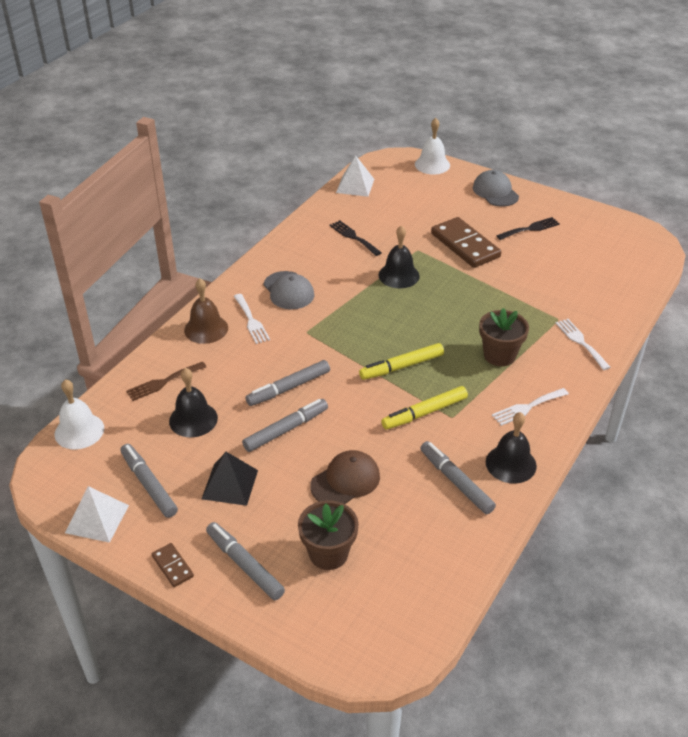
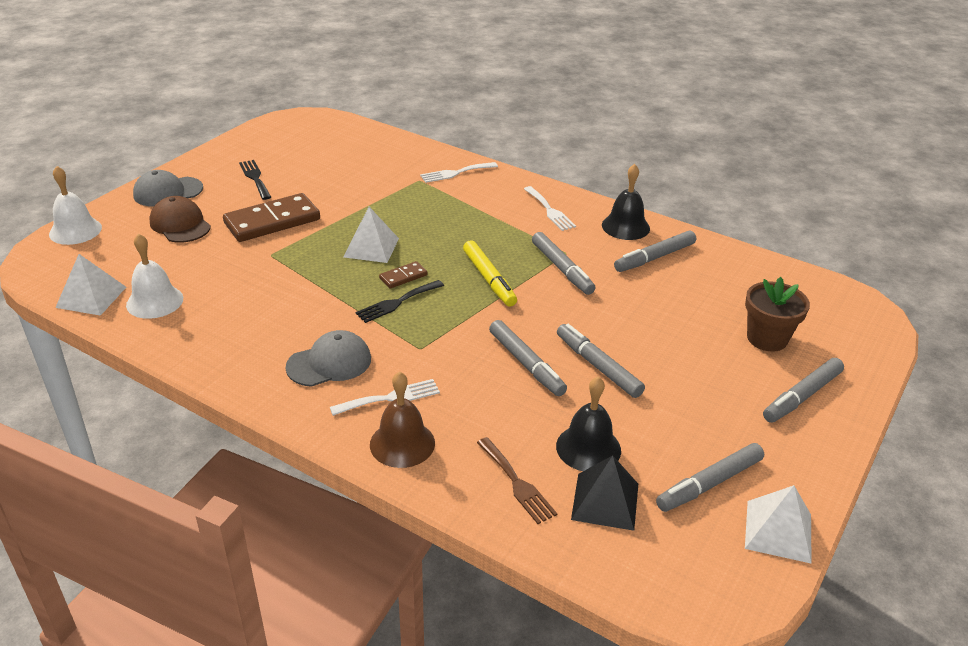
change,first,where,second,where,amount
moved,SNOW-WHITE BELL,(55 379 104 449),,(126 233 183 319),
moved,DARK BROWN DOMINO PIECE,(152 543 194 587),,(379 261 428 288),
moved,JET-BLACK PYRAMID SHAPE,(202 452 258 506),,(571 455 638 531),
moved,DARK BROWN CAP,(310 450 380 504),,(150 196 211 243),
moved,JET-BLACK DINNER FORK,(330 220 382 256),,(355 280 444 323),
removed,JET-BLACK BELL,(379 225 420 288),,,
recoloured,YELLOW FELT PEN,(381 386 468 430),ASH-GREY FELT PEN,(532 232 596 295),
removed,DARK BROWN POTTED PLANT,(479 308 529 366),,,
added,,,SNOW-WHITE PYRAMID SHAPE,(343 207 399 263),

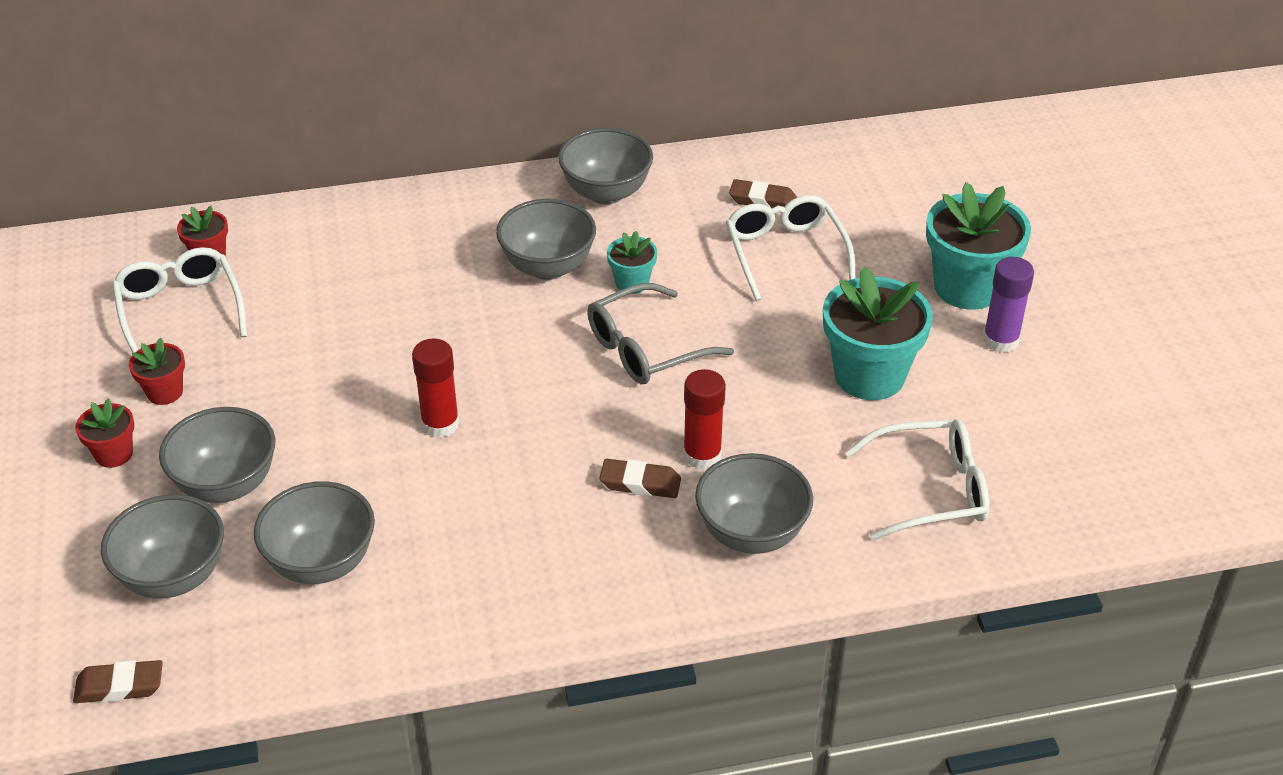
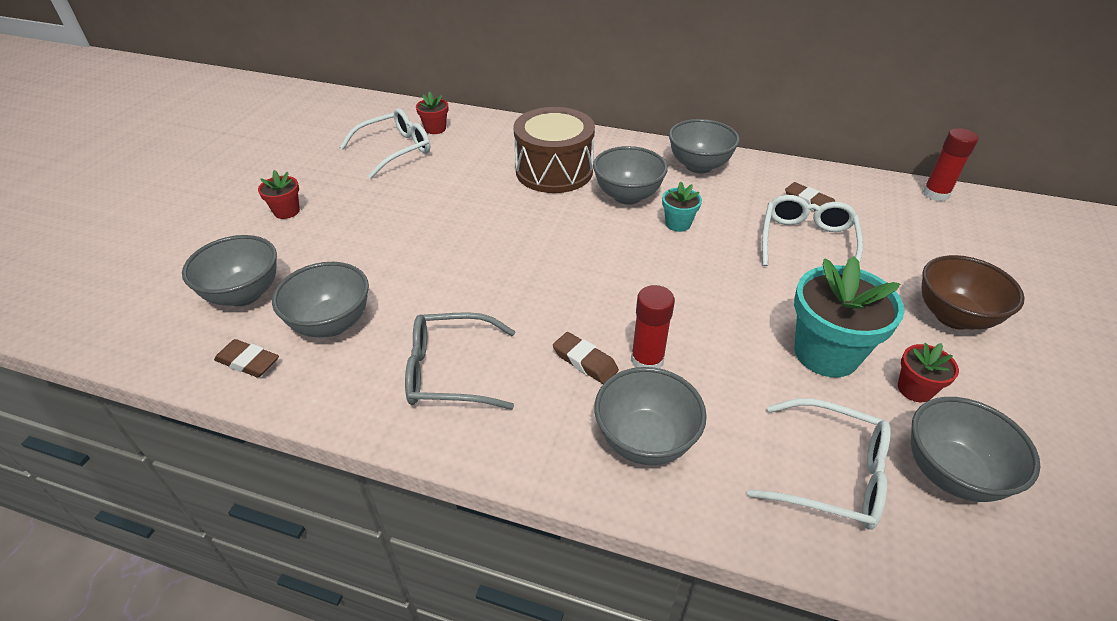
change,first,where,second,where,amount
moved,DARK BROWN PENCIL ERASER,(73 660 163 703),,(214 339 279 377),
turned,SNOW-WHITE SPECTACLES,(112 247 247 353),,(340 108 430 179),45 degrees clockwise
moved,SCARLET POTTED PLANT,(129 338 185 405),,(898 343 959 402),
moved,ASH-GREY SERVING BOWL,(159 407 275 503),,(911 397 1041 502),
moved,SCARLET STICK OF GLUE,(412 338 460 438),,(922 128 979 201),
moved,ASH-GREY SPECTACLES,(587 283 734 384),,(405 312 516 409),
replaced,TEAL POTTED PLANT,(926 182 1031 310),DARK BROWN SERVING BOWL,(922 255 1025 330),
removed,PURPLE STICK OF GLUE,(983 257 1034 353),,,
added,,,DARK BROWN DRUM,(513 107 595 193),

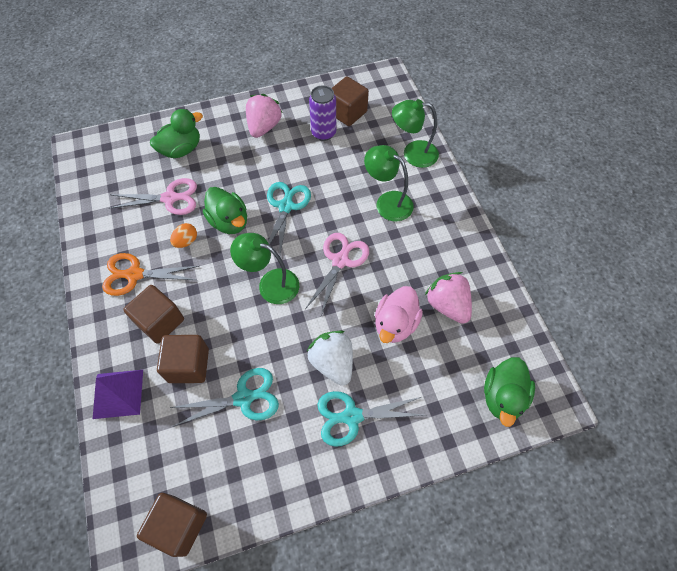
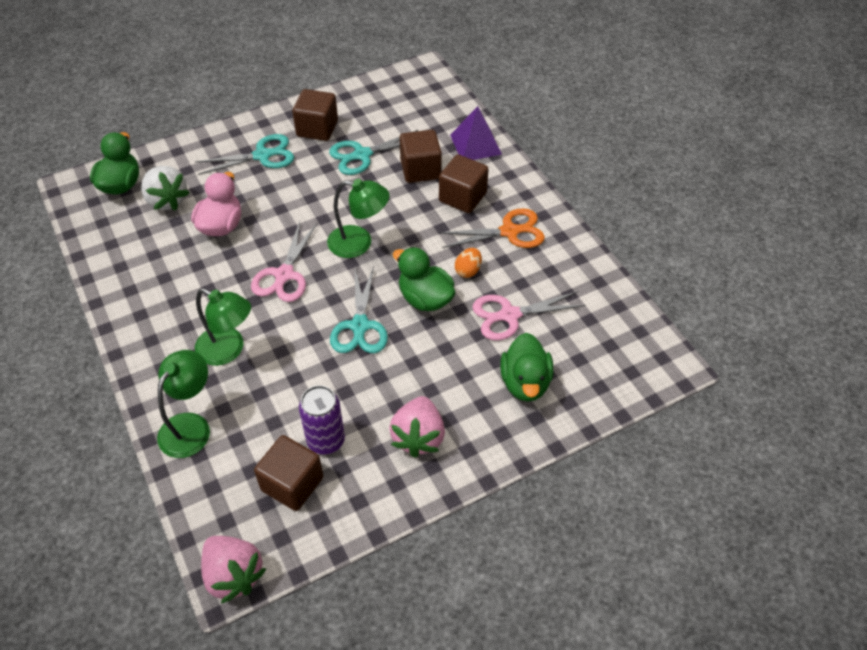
change,first,where,second,where,amount
moved,DARK BROWN CUBE,(137 493 207 557),,(292 89 338 141),
turned,LEAF-GREEN TOY DUCK,(150 109 203 158),,(500 333 553 402),45 degrees counterclockwise
moved,SNOW-WHITE STRAWBERRY,(307 331 353 386),,(141 166 190 211),
turned,LEAF-GREEN READING LAMP,(392 99 439 168),,(157 350 210 458),60 degrees counterclockwise
moved,ROSE-PINK STRAWBERRY,(425 272 472 324),,(201 536 266 604),

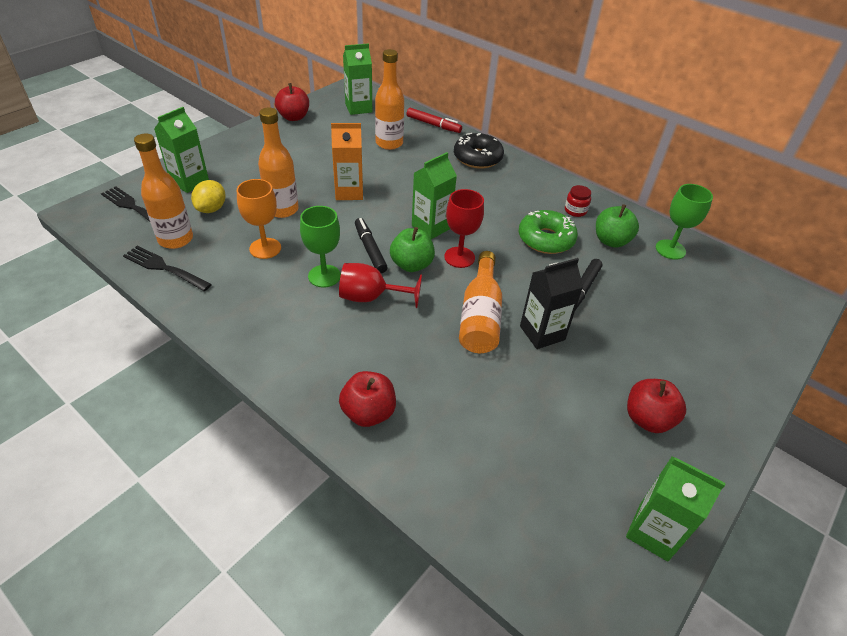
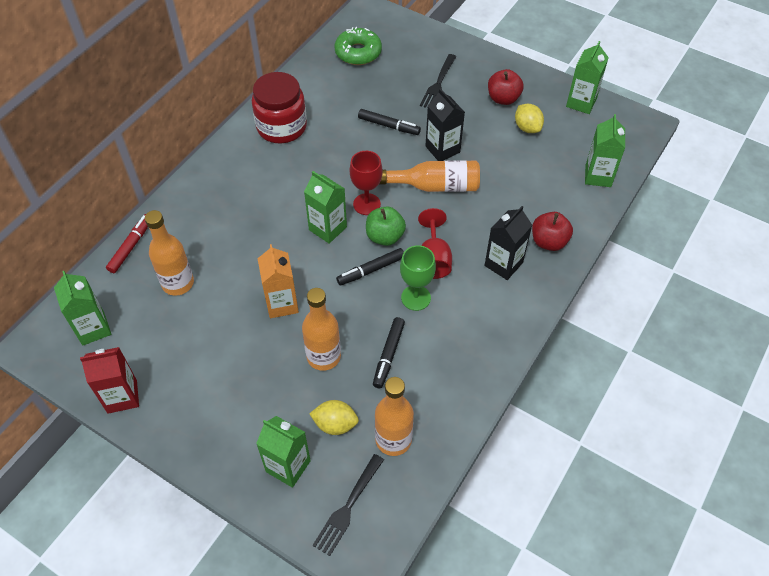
change,first,where,second,where,amount
moved,JET-BLACK DINNER FORK,(123 246 212 291),,(420 54 456 108),
replaced,BRIGHT ORANGE WINE GLASS,(237 179 281 259),JET-BLACK FELT PEN,(373 317 405 388),
replaced,SCARLET TOY APPLE,(275 83 309 121),SCARLET JUICE CARTON,(80 347 139 414),
removed,JET-BLACK GLAZED DONUT,(454 133 504 169),,,
moved,LEAF-GREEN GLAZED DONUT,(519 210 578 254),,(335 27 382 65),
resized,SCARLET JAM JAR,(565 185 591 217),,(252 72 307 143),x2.40
removed,LEAF-GREEN TOY APPLE,(596 204 639 248),,,
removed,LEAF-GREEN WINE GLASS,(656 184 713 260),,,
added,,,JET-BLACK JUICE CARTON,(484 206 532 280),
added,,,YELLOW LEMON,(515 104 544 133),
added,,,LEAF-GREEN JUICE CARTON,(585 114 625 187),

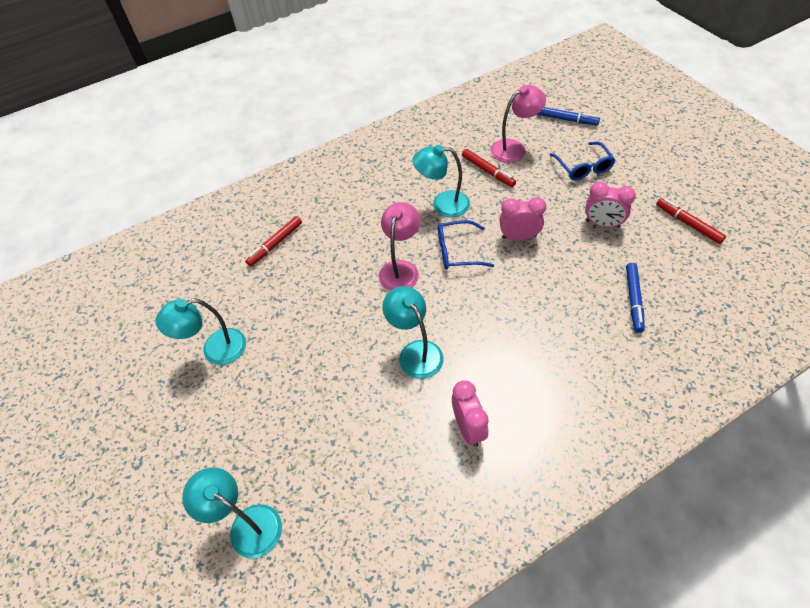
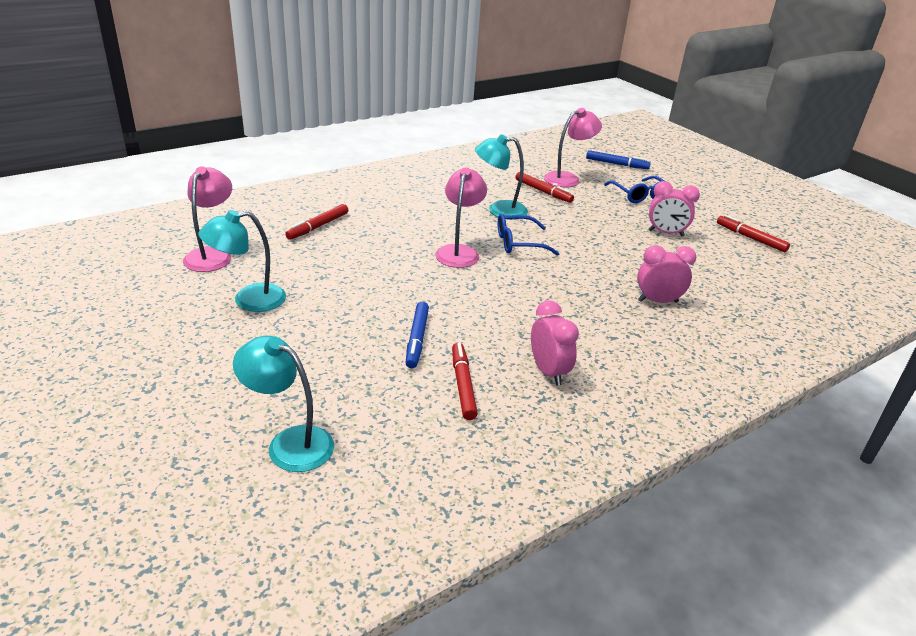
change,first,where,second,where,amount
removed,TEAL READING LAMP,(382 286 444 379),,,
moved,ROSE-PINK BEDSIDE CLOCK,(500 197 546 241),,(637 245 696 303),
moved,COBALT FELT PEN,(626 263 645 333),,(406 302 429 369),
added,,,ROSE-PINK READING LAMP,(183 166 232 272),
added,,,SCARLET FELT PEN,(452 342 478 420),

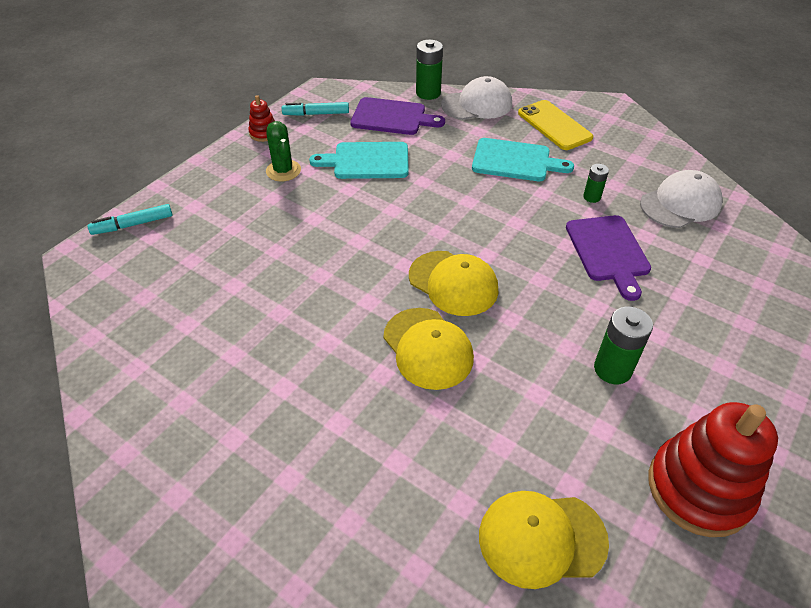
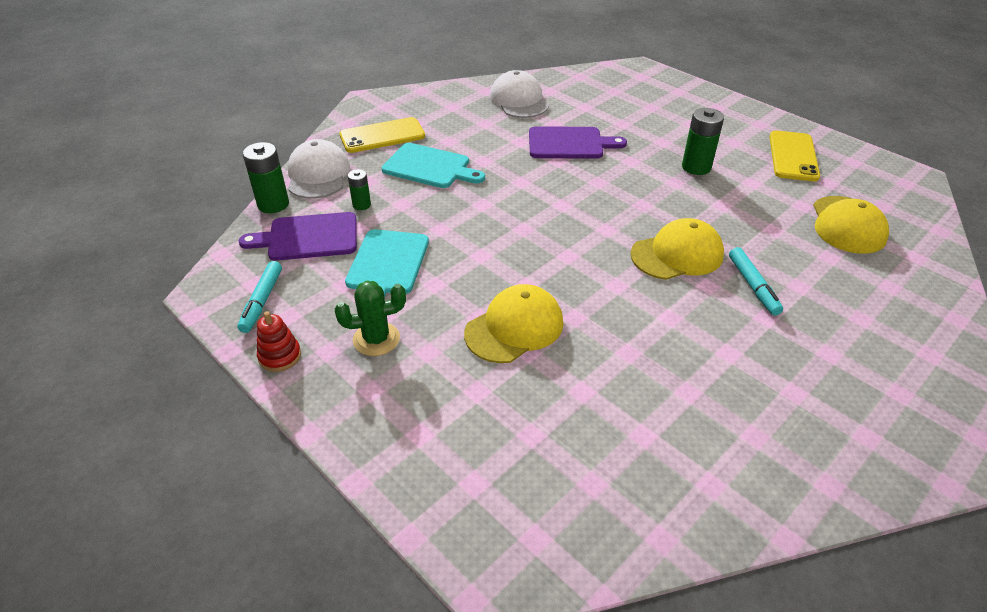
change,first,where,second,where,amount
moved,TEAL FELT PEN,(88 204 173 235),,(729 247 783 315),
turned,PURPLE BREAD BOARD,(350 97 445 135),,(239 212 357 261),120 degrees counterclockwise
moved,YELLOW CAP,(409 251 498 316),,(464 284 563 363),
turned,TEAL BREAD BOARD,(472 138 574 181),,(381 143 485 188),90 degrees clockwise
moved,LEAF-GREEN BATTERY,(583 164 609 203),,(348 169 371 210),
replaced,SCARLET RING STACKER,(648 402 778 537),YELLOW MOBILE PHONE,(769 131 820 181),

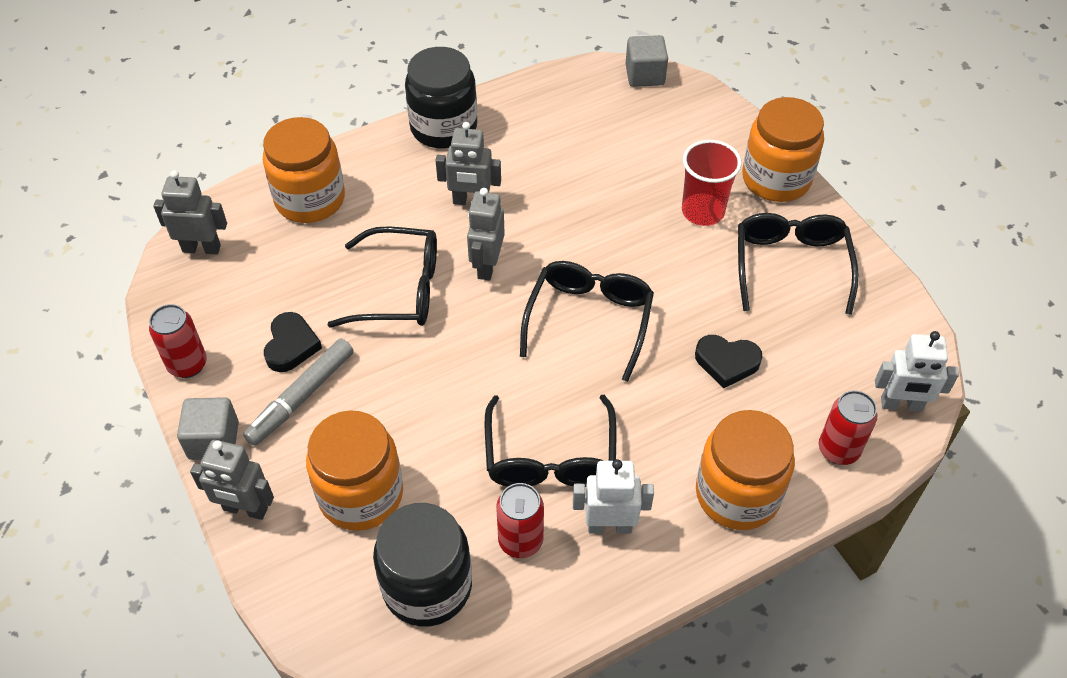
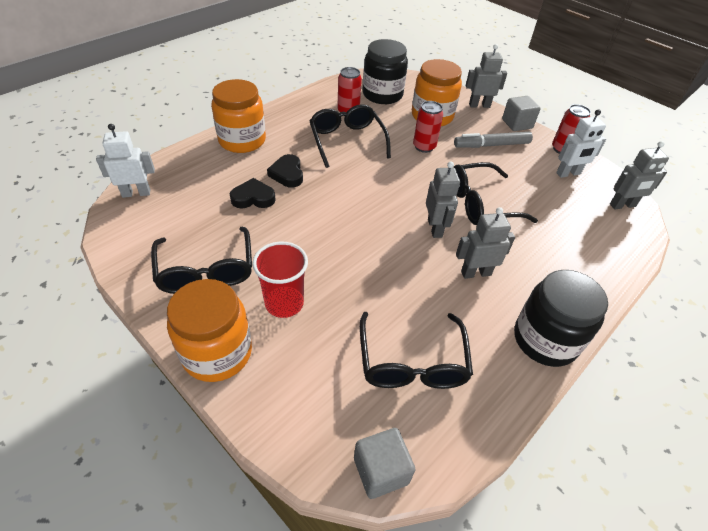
change,first,where,second,where,amount
turned,ASH-GREY FELT PEN,(243 338 354 446),,(454 132 533 148),120 degrees counterclockwise
removed,BRIGHT ORANGE JAM JAR,(263 117 345 223),,,
moved,JET-BLACK HEART,(264 312 322 372),,(267 154 303 188),
moved,JET-BLACK SPECTACLES,(520 261 654 382),,(360 312 473 389),
moved,SNOW-WHITE ROBOT FIGURE,(573 459 654 534),,(556 109 606 178),
moved,SCARLET TIN,(819 390 877 465),,(413 101 443 153),

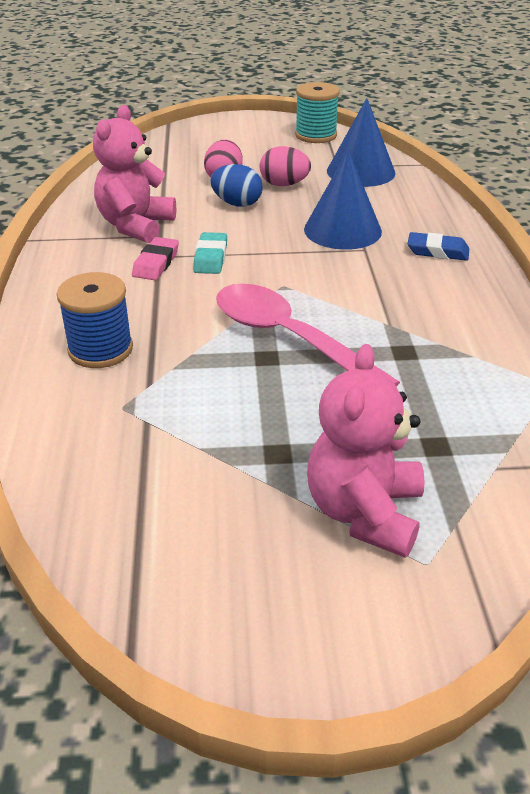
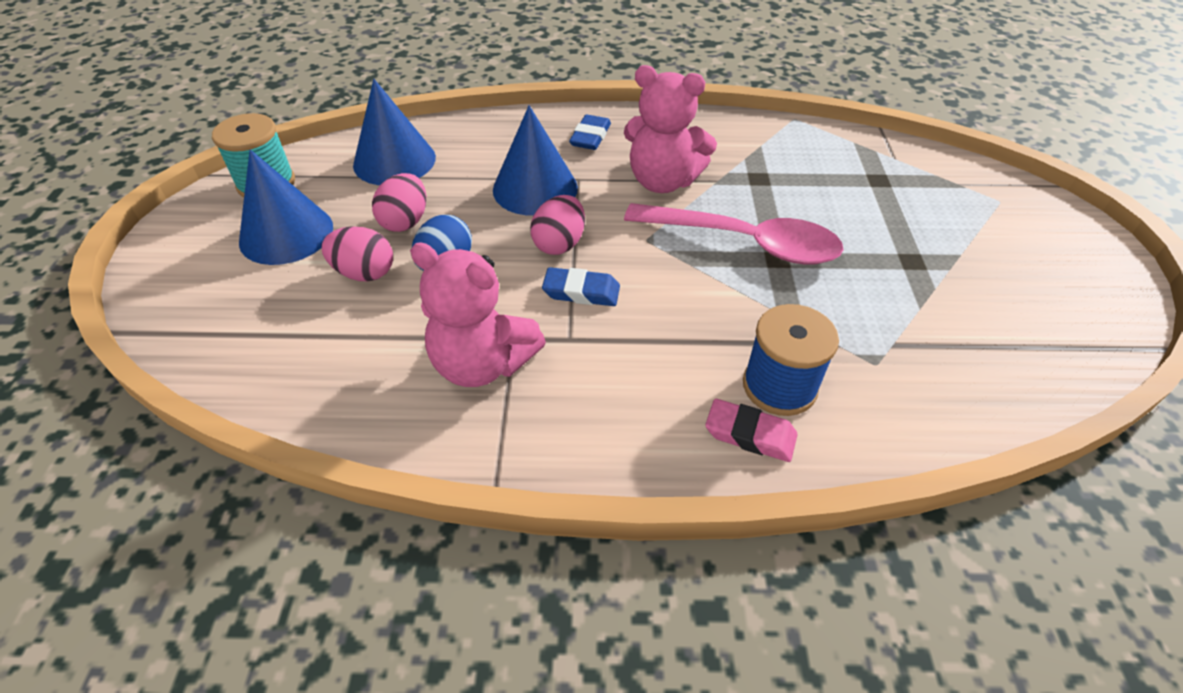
change,first,where,second,where,amount
moved,ROSE-PINK PENCIL ERASER,(132 237 179 280),,(705 399 797 462),
recoloured,TEAL PENCIL ERASER,(193 232 227 274),COBALT PENCIL ERASER,(542 267 620 306),
turned,ROSE-PINK TEASPOON,(216 284 400 387),,(624 203 843 265),120 degrees counterclockwise
moved,ROSE-PINK TEDDY BEAR,(307 344 425 558),,(624 65 717 193),
added,,,COBALT SOLID CONE,(239 149 333 265),
added,,,ROSE-PINK TOY EGG,(530 195 585 255),

